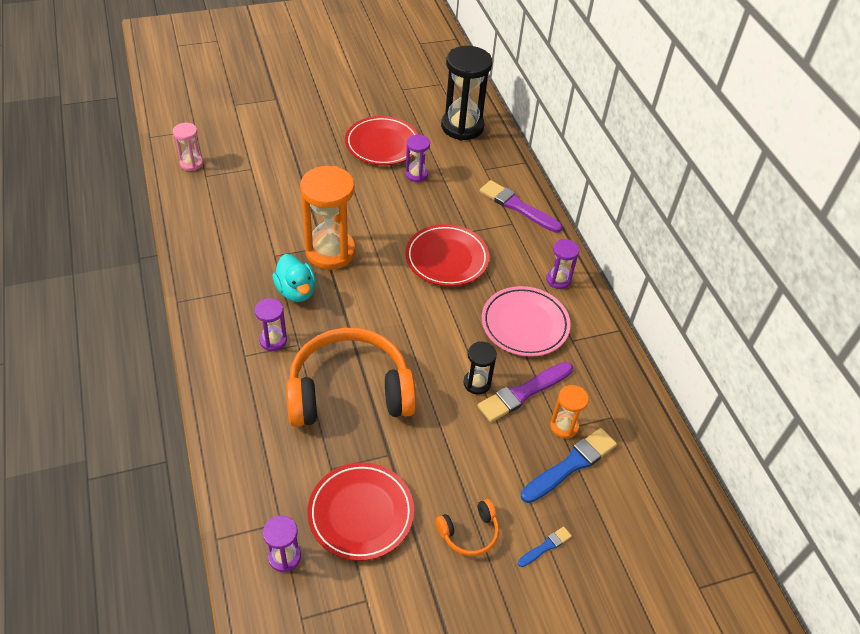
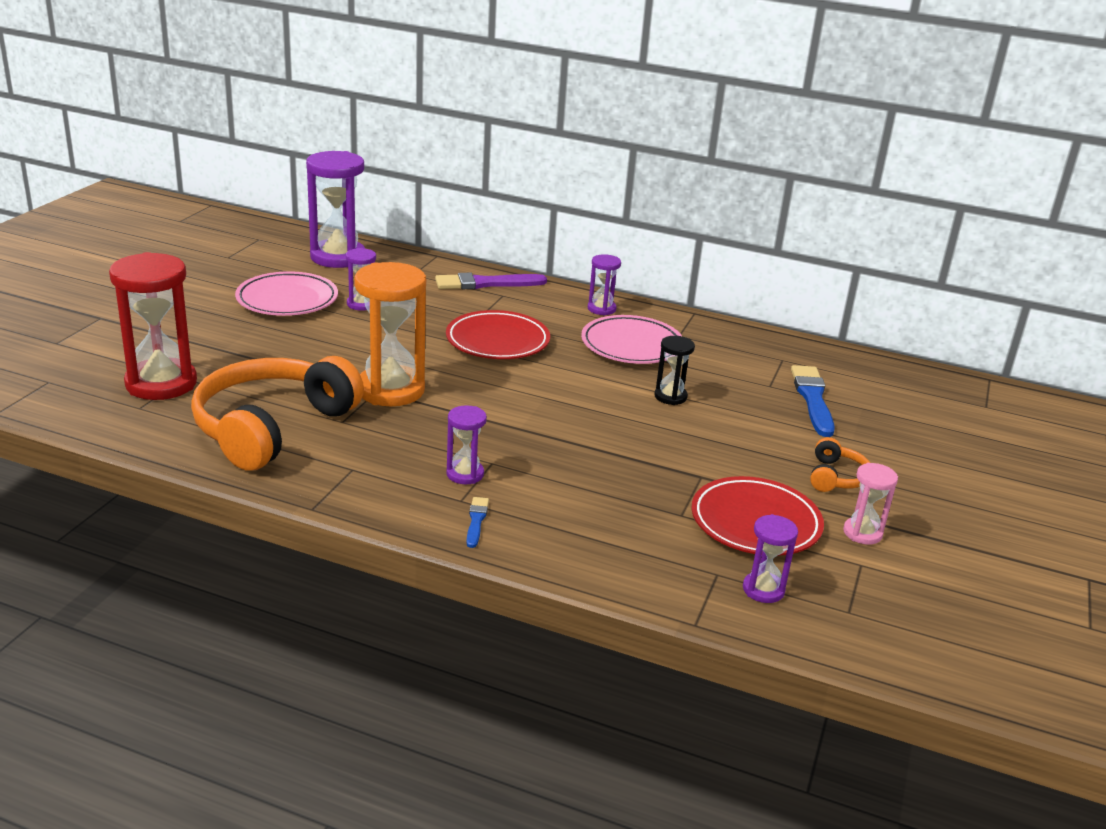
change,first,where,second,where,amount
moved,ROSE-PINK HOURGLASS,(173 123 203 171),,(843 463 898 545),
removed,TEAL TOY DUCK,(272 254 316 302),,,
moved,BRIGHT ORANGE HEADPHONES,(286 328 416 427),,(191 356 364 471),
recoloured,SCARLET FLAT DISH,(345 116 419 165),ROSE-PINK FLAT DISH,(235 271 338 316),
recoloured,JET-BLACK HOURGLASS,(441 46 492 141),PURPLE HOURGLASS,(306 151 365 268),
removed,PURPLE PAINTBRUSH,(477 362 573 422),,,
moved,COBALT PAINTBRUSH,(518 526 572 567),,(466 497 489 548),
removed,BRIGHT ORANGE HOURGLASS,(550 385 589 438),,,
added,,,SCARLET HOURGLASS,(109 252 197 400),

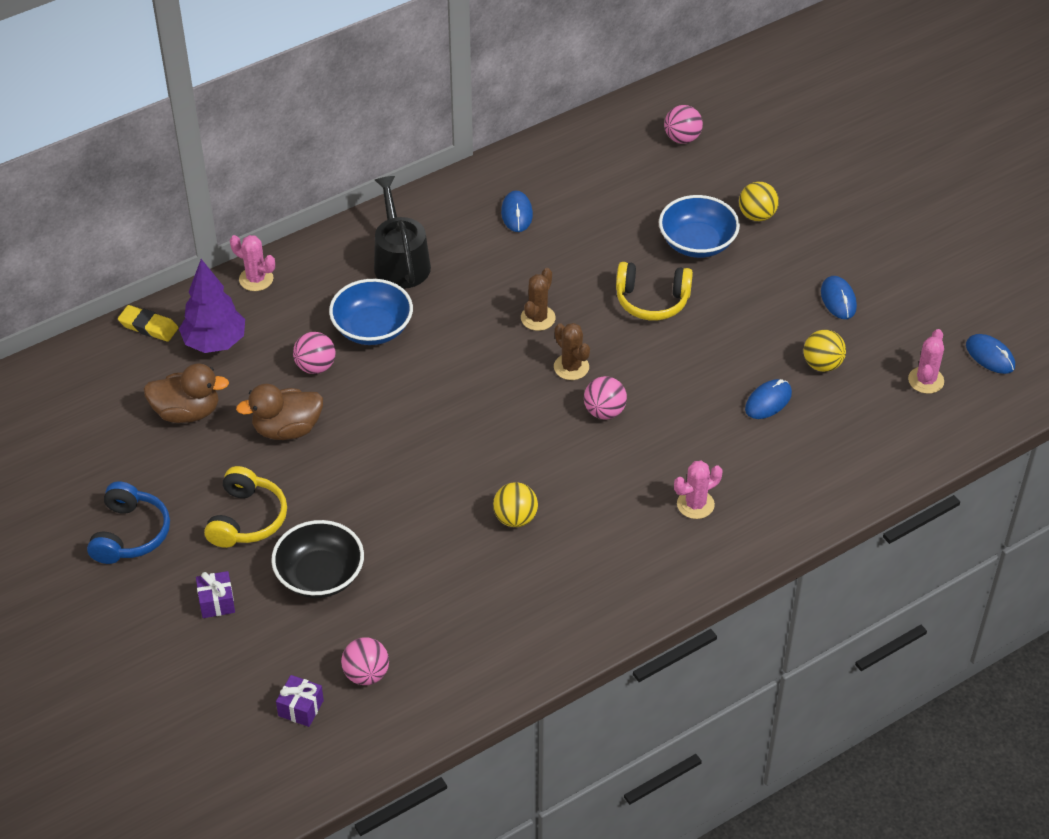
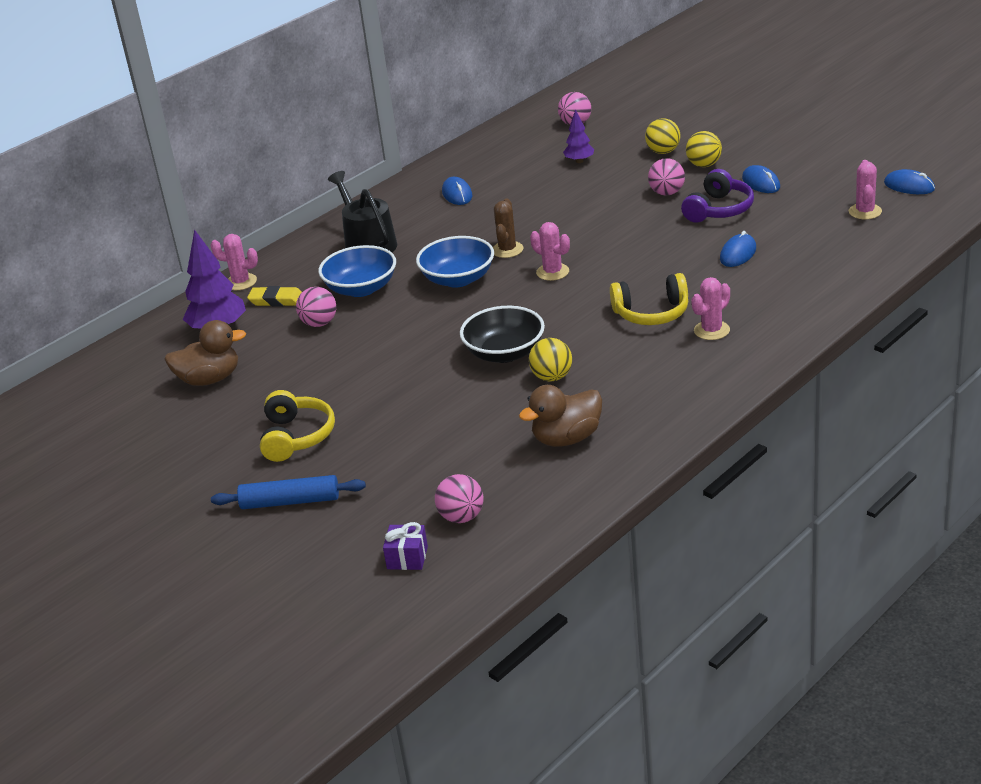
change,first,where,second,where,amount
removed,COBALT HEADPHONES,(87 482 170 564),,,
moved,YELLOW PENCIL ERASER,(118 305 178 342),,(247 286 302 306),
replaced,PURPLE PRESENT,(196 571 235 618),COBALT DOUGH ROLLER,(211 475 366 509),
moved,DARK BROWN TOY DUCK,(236 384 323 440),,(519 385 602 447),
moved,JET-BLACK SERVING BOWL,(271 520 364 598),,(460 306 545 363),
recoloured,DARK BROWN PRICKLY PLANT,(554 323 590 380),ROSE-PINK PRICKLY PLANT,(530 222 570 281),
moved,ROSE-PINK SPHERE,(584 376 627 419),,(648 158 685 195),
moved,YELLOW HEADPHONES,(616 262 693 320),,(610 273 688 325),
moved,COBALT SERVING BOWL,(659 195 740 258),,(416 236 494 288),
moved,YELLOW SPHERE,(803 329 846 372),,(686 131 722 167),
added,,,PURPLE TREE,(563 109 594 163),
added,,,PURPLE HEADPHONES,(681 169 754 223),

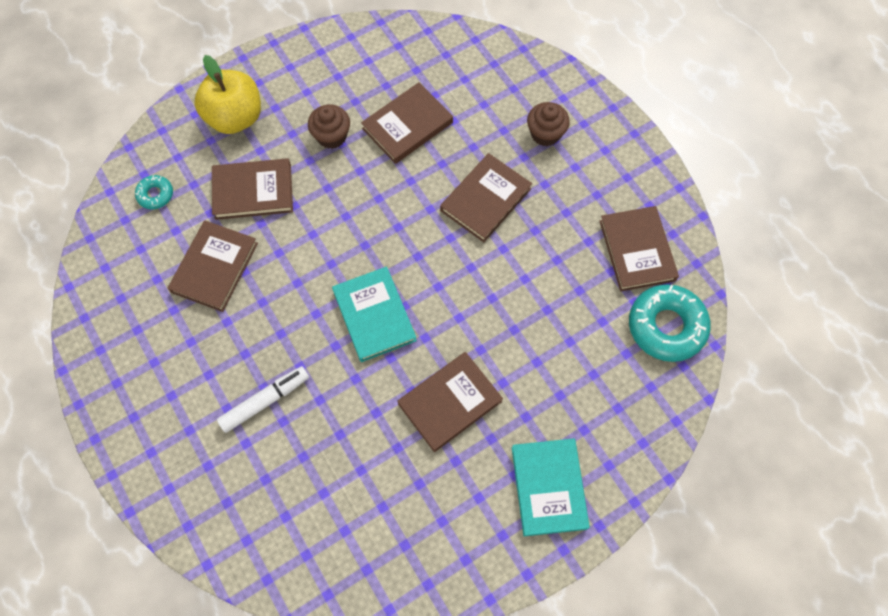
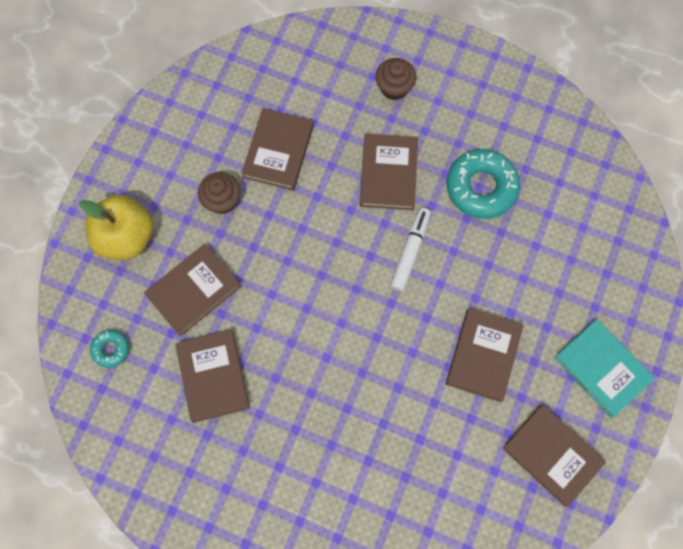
change,first,where,second,where,amount
moved,SNOW-WHITE FELT PEN,(217 366 309 433),,(390 208 431 292),
removed,TEAL HARDBACK,(332 266 417 362),,,
moved,DARK BROWN HARDBACK,(599 206 679 291),,(502 405 606 507),
moved,TEAL GLAZED DONUT,(629 285 711 362),,(446 149 520 219),

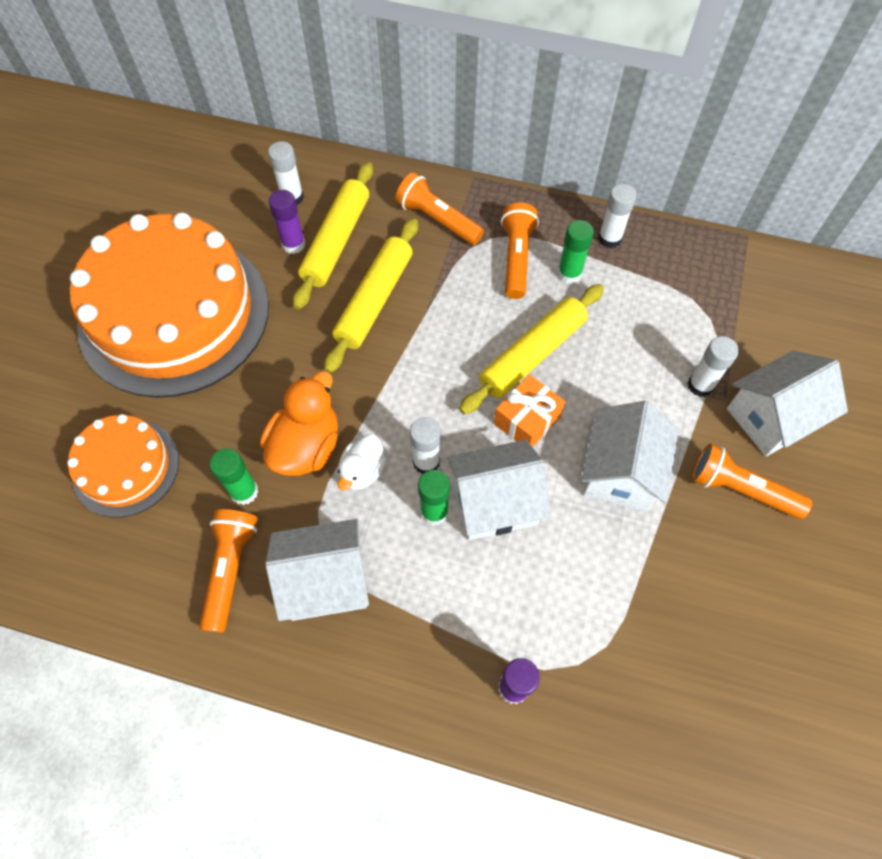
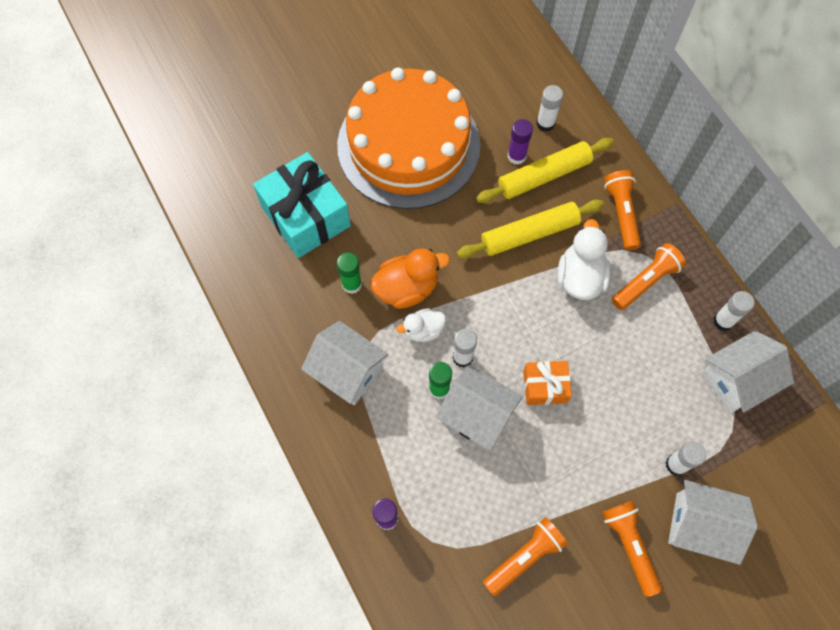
change,first,where,second,where,amount
replaced,BRIGHT ORANGE CAKE,(67 414 179 517),TEAL PRESENT,(253 152 351 258),
moved,BRIGHT ORANGE FLASHLIGHT,(199 509 258 633),,(483 517 568 596),
removed,YELLOW DOUGH ROLLER,(459 284 604 414),,,
removed,LEAF-GREEN STICK OF GLUE,(558 220 594 284),,,
moved,SNOW-WHITE TOY HOUSE,(581 401 679 512),,(702 331 794 413),
added,,,SNOW-WHITE TOY DUCK,(557 219 611 300),

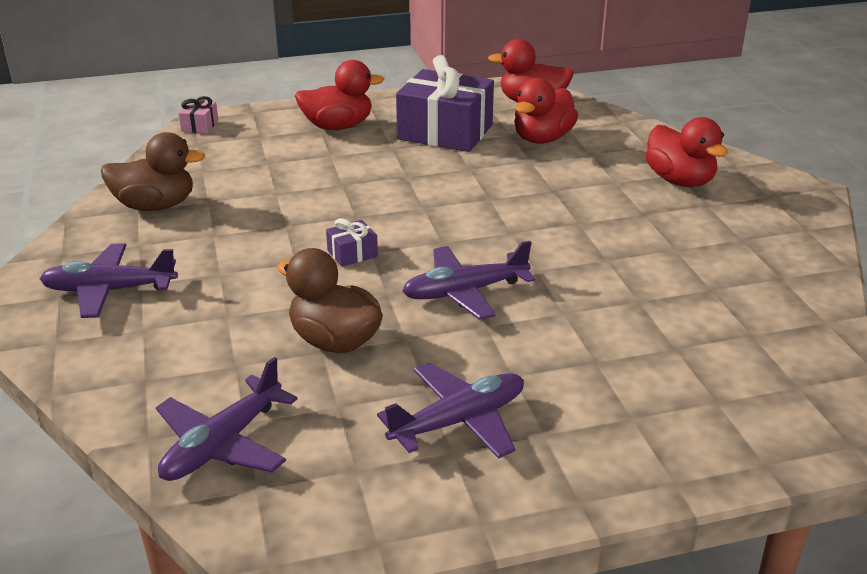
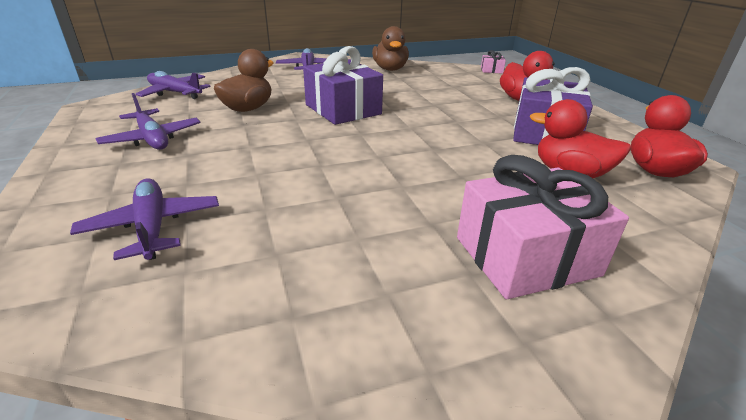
change,first,where,second,where,amount
resized,PURPLE PRESENT,(326 218 378 267),,(303 46 383 125),x2.39
moved,PURPLE AEROPLANE,(402 241 535 320),,(70 178 219 260),
replaced,SCARLET TOY DUCK,(645 117 728 187),ROSE-PINK PRESENT,(457 155 629 299),

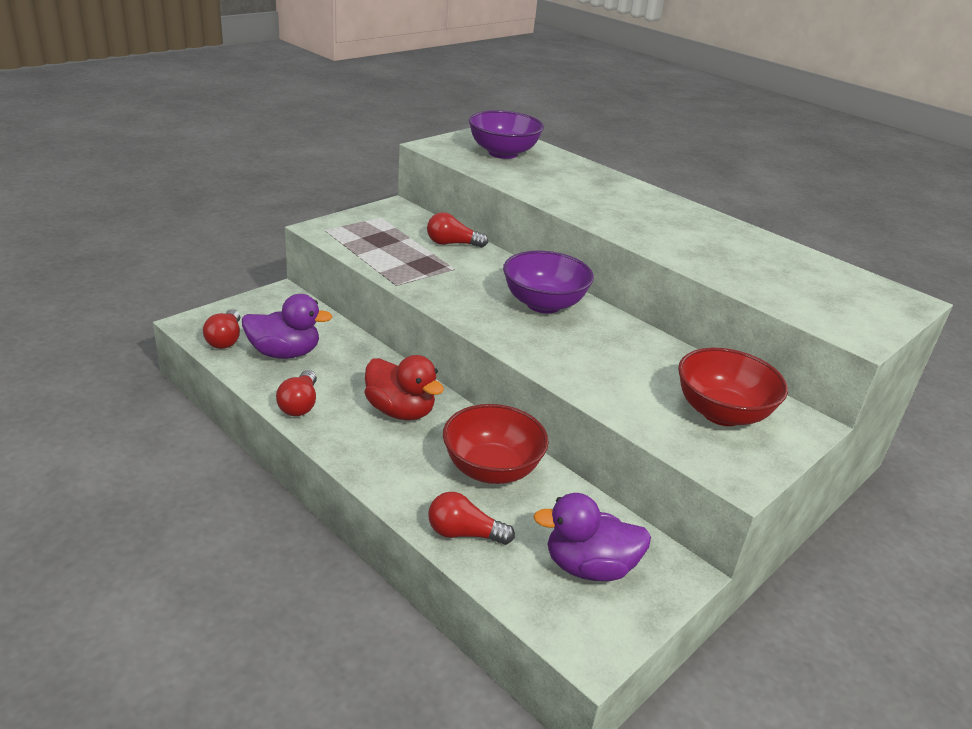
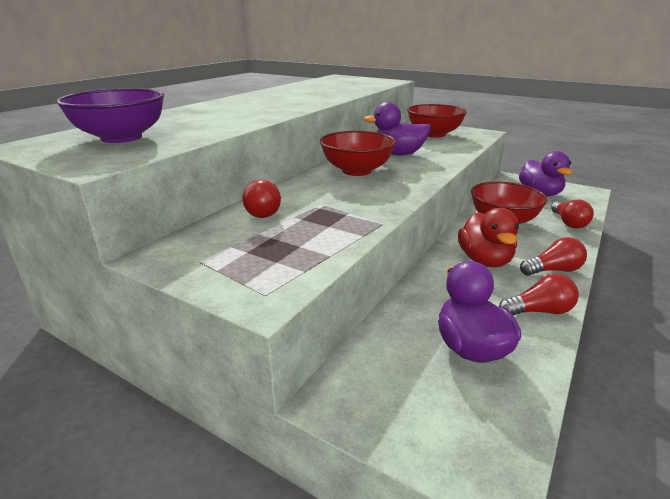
change,first,where,second,where,amount
moved,SCARLET BULB,(203 309 240 349),,(520 237 587 276),
turned,SCARLET TOY DUCK,(365 355 444 420),,(458 208 519 267),150 degrees clockwise
recoloured,PURPLE SERVING BOWL,(503 251 594 313),SCARLET SERVING BOWL,(320 131 396 176),
added,,,PURPLE TOY DUCK,(363 102 431 156),

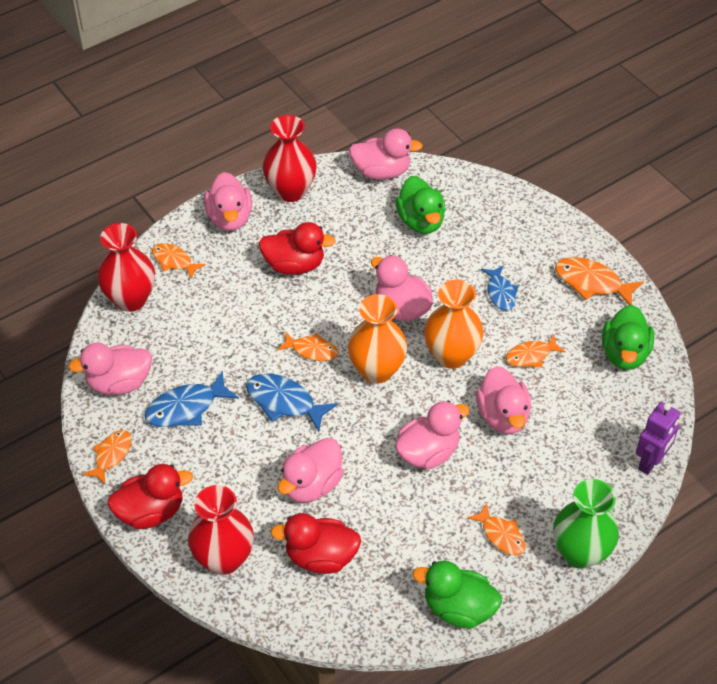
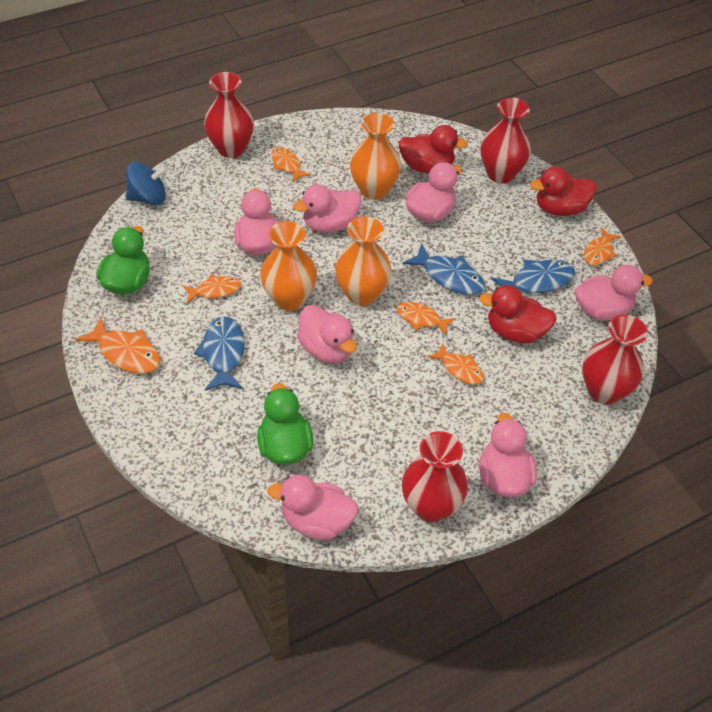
change,first,where,second,where,amount
moved,BRIGHT ORANGE TOY FISH,(152 243 206 279),,(428 343 484 384),
moved,SCARLET TOY DUCK,(259 222 336 275),,(479 285 557 343),
removed,LEAF-GREEN TOY DUCK,(413 561 502 629),,,
resized,COBALT TOY FISH,(481 265 519 311),,(194 316 245 391),x1.51
recoloured,LEAF-GREEN VASE,(553 479 619 569),SCARLET VASE,(204 72 254 158),
replaced,PURPLE ROBOT FIGURE,(636 402 680 475),COBALT WHIRLIGIG,(126 162 167 205),
added,,,BRIGHT ORANGE VASE,(350 113 401 200),

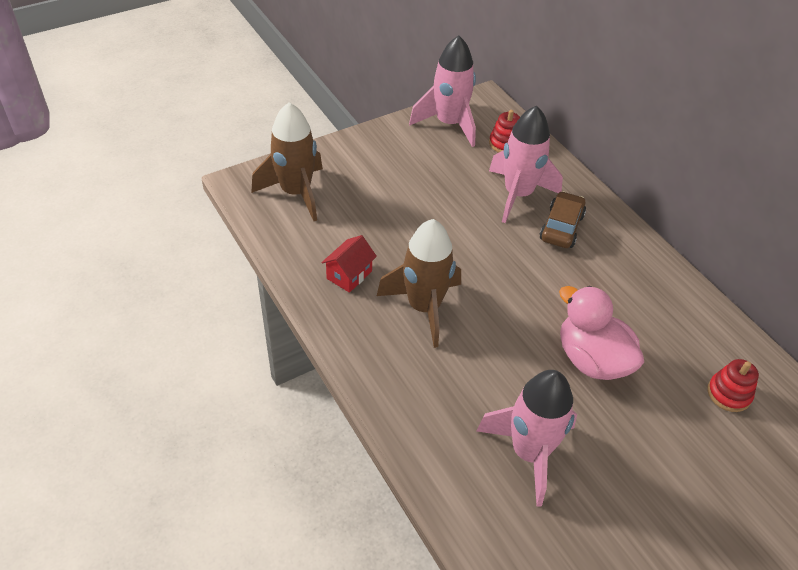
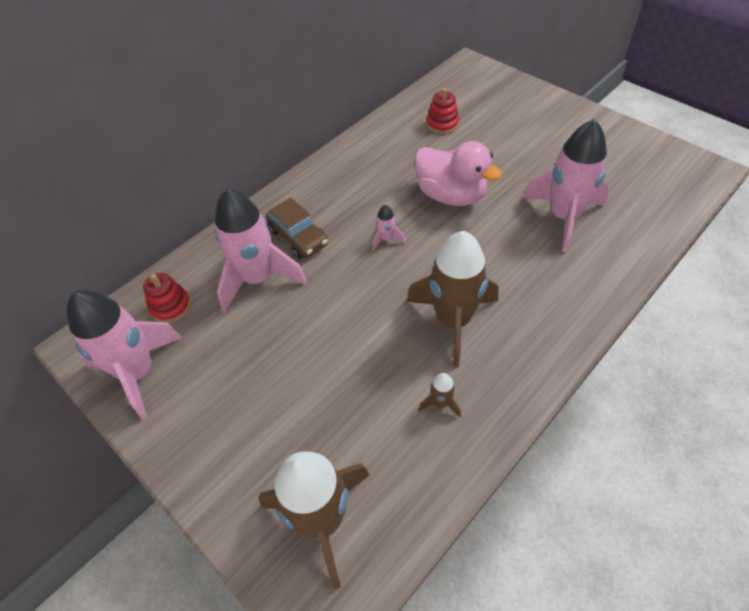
change,first,where,second,where,amount
replaced,SCARLET TOY HOUSE,(321 235 377 293),DARK BROWN TOY ROCKET,(419 373 461 418),
turned,DARK BROWN AUTOMOBILE,(539 191 586 248),,(265 198 328 259),135 degrees counterclockwise
turned,ROSE-PINK TOY DUCK,(559 286 644 380),,(414 141 503 206),90 degrees counterclockwise
added,,,ROSE-PINK TOY ROCKET,(372 205 405 250),

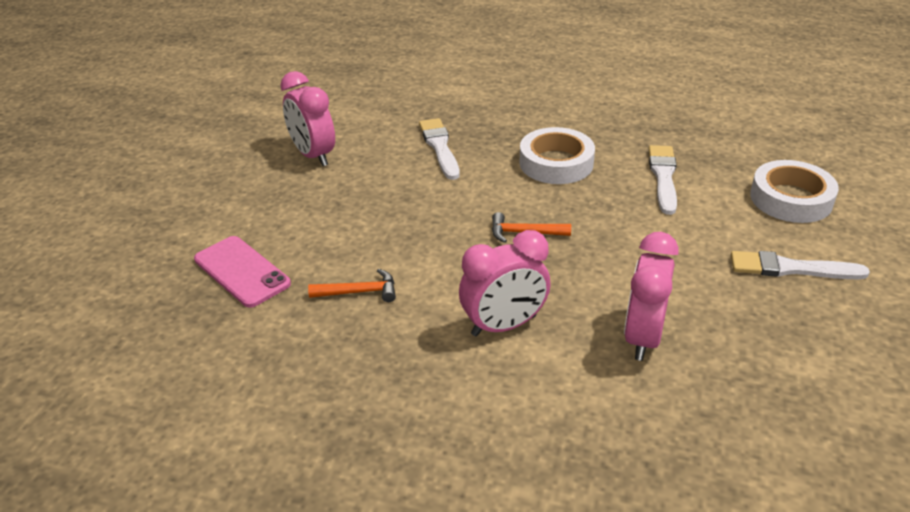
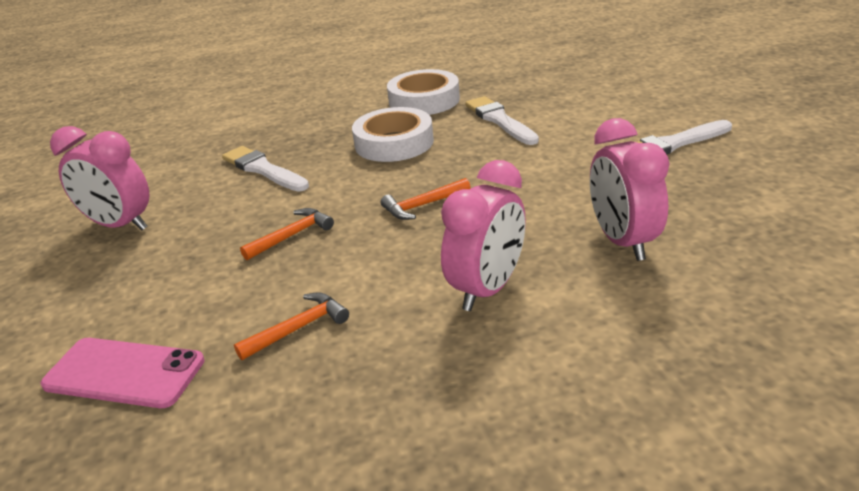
change,first,where,second,where,amount
moved,SNOW-WHITE STICKY TAPE,(750 160 839 223),,(387 69 460 115),
added,,,BRIGHT ORANGE HAMMER,(240 208 334 260),

